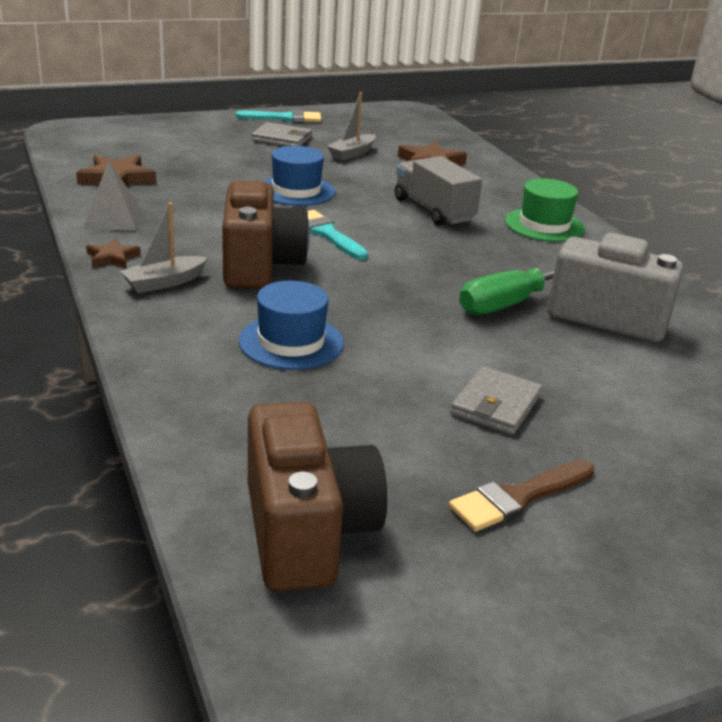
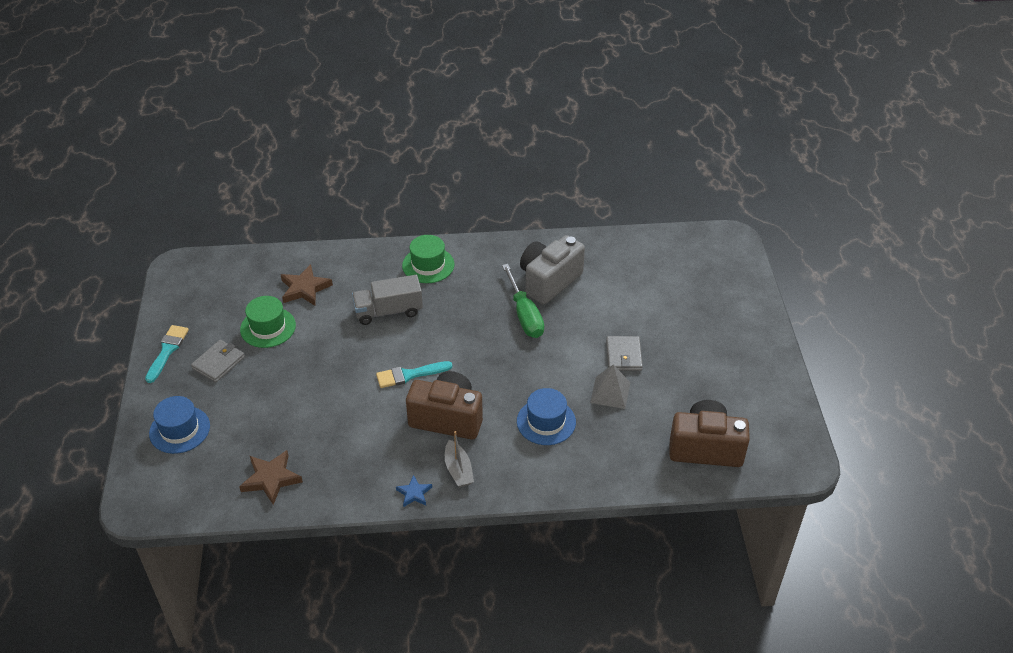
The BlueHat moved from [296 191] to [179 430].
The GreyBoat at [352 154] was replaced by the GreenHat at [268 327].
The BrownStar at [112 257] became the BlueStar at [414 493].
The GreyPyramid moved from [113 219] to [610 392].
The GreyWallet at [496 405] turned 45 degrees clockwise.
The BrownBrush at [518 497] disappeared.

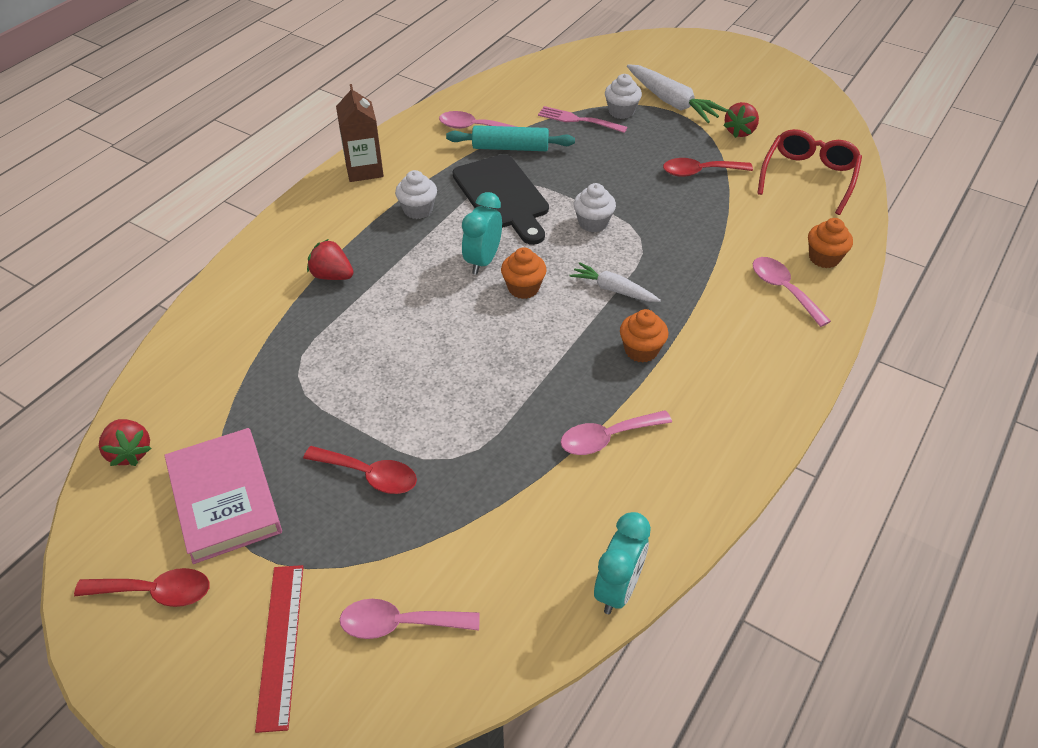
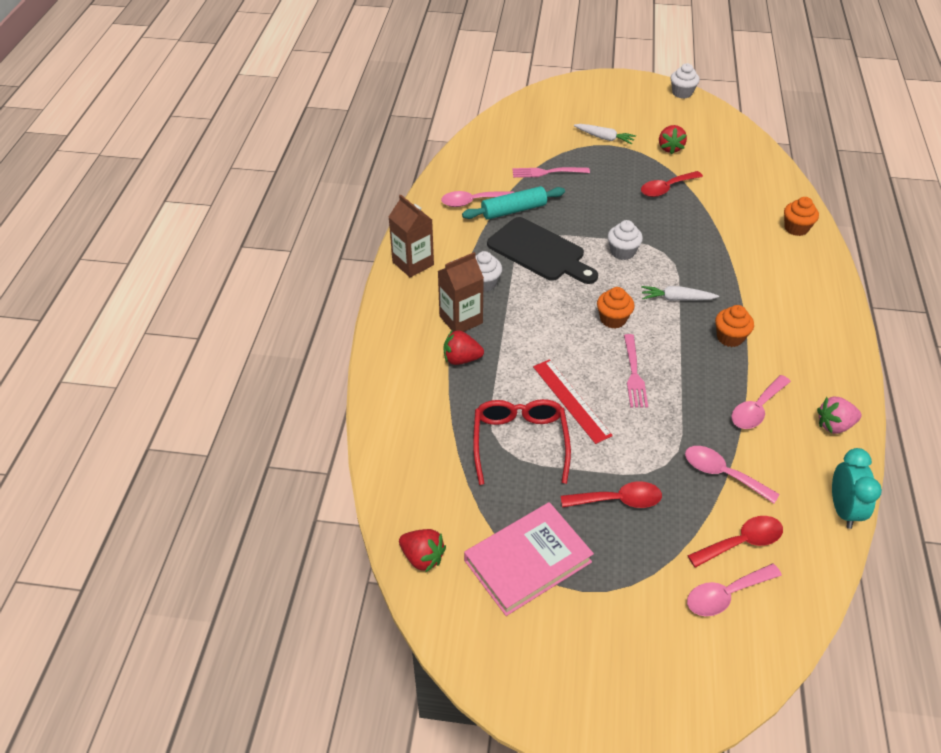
The BrownCarton at [461 319] appeared.
The PinkBook at [225 498] turned 75 degrees counterclockwise.
The RedGlasses moved from [808 177] to [520 442].
The RedRuler moved from [281 644] to [571 400].
The WhiteCarrot at [672 102] changed to 0.62 times the size.
The PinkFork at [634 374] appeared.
The WhiteCupcake moved from [621 111] to [682 93].
The PinkSpoon moved from [783 290] to [722 474].
The RedSpoon moved from [155 592] to [741 542].
The PinkStrawberry at [834 425] appeared.
The TurquoiseClock at [483 261] disappeared.

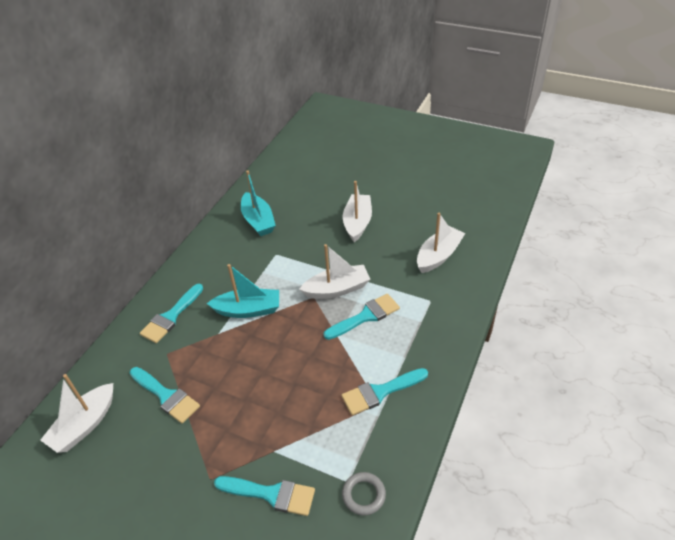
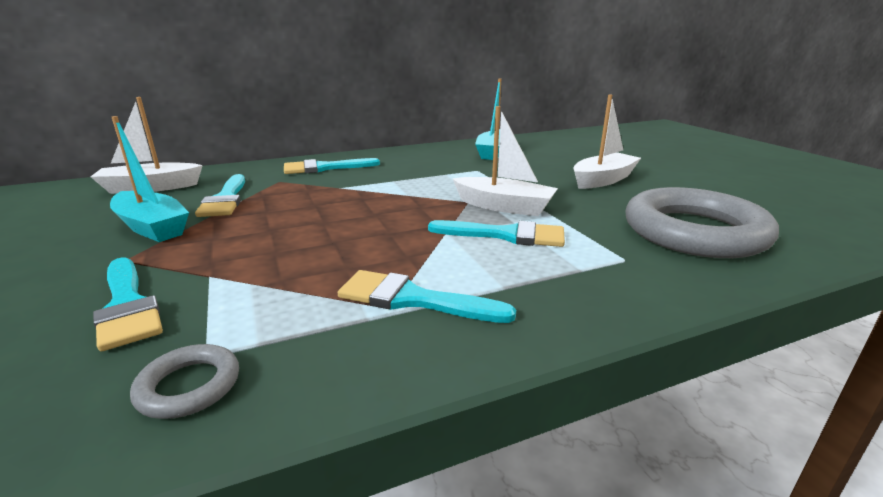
The TurquoiseBoat moved from [248 310] to [152 227].
The WhiteBoat at [438 255] was replaced by the GreyRing at [694 232].

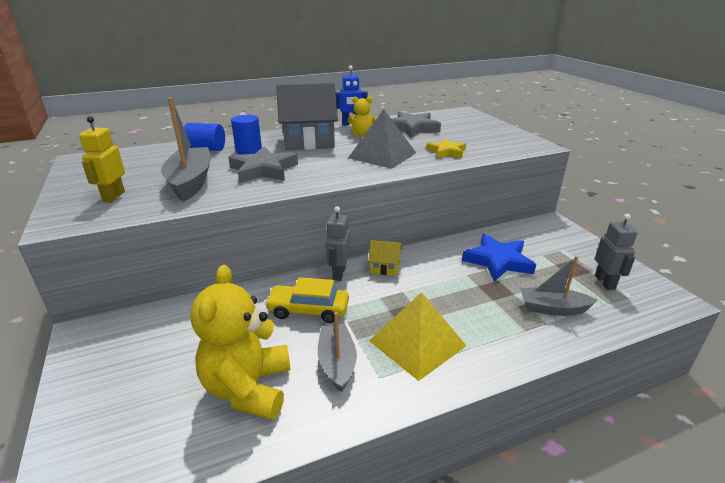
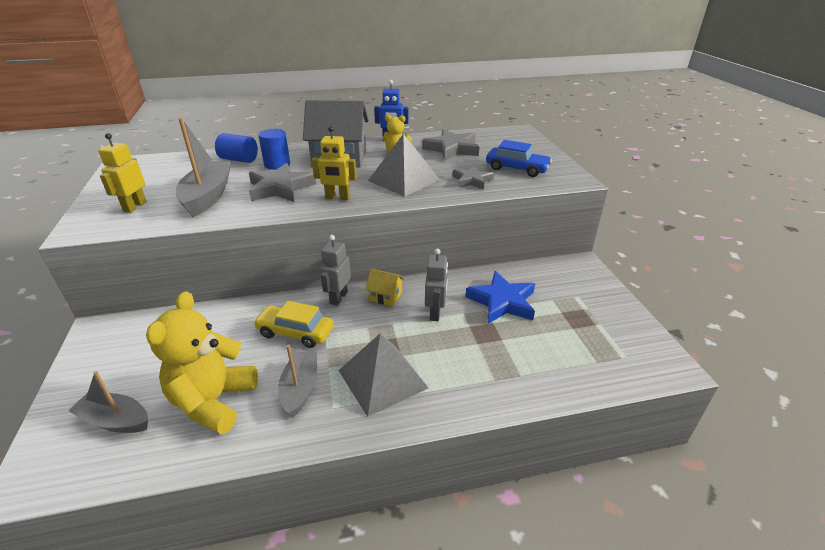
The GreyBoat moved from [552 308] to [116 420].
The YellowRobot at [337 198] appeared.
The YellowPyramid at [417 343] became the GreyPyramid at [382 379].
The GreyRobot moved from [605 282] to [435 313].
The YellowStar at [446 152] became the GreyStar at [472 180].
The BlueCar at [517 169] appeared.

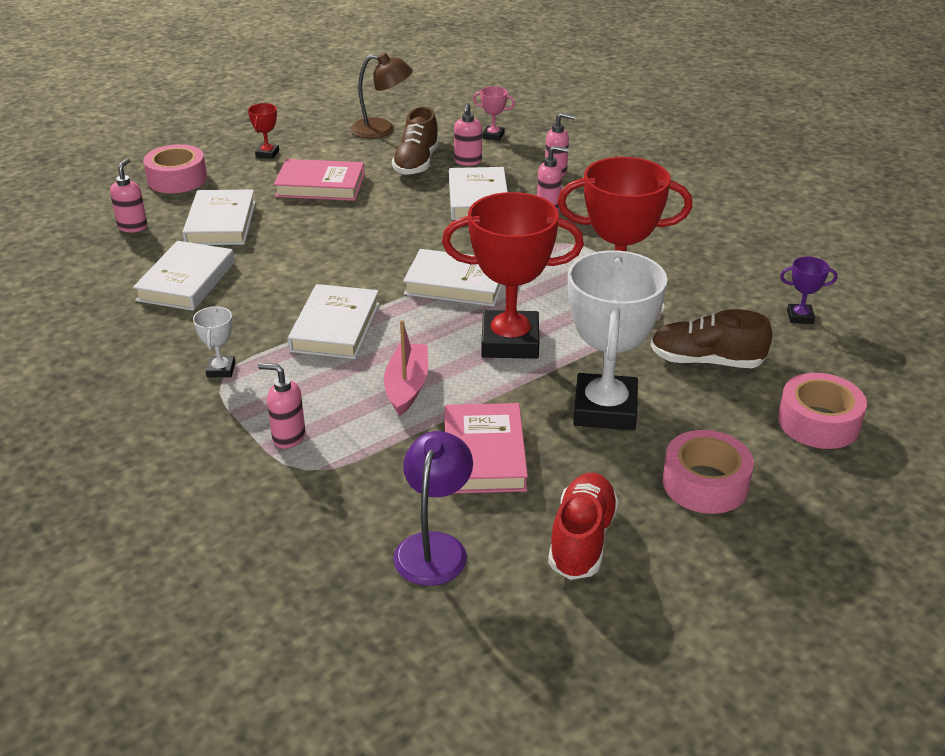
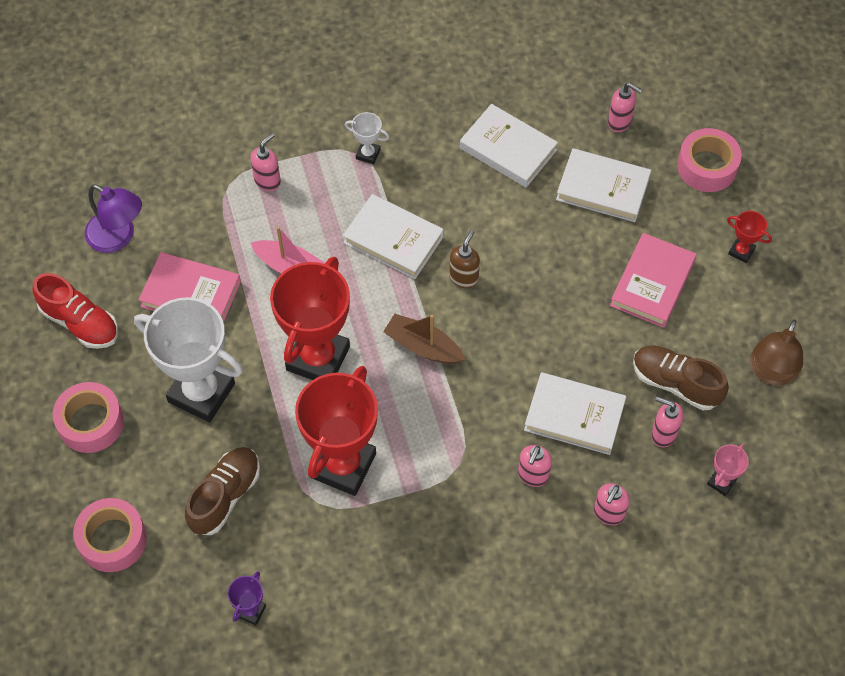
The WhiteBook at [456 283] was replaced by the BrownBoat at [423 346].
The BrownSoapDispenser at [464 277] appeared.

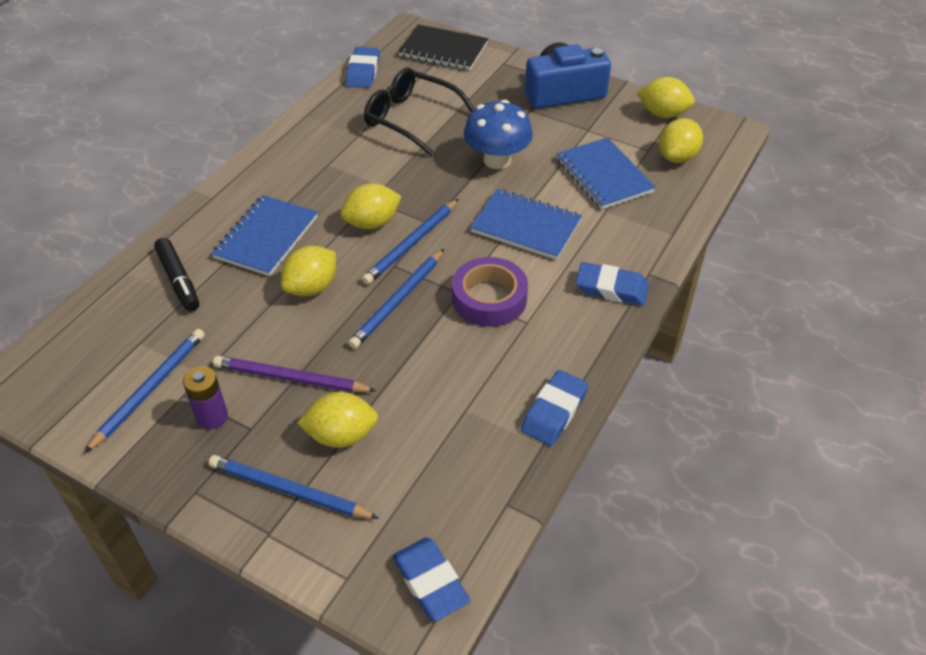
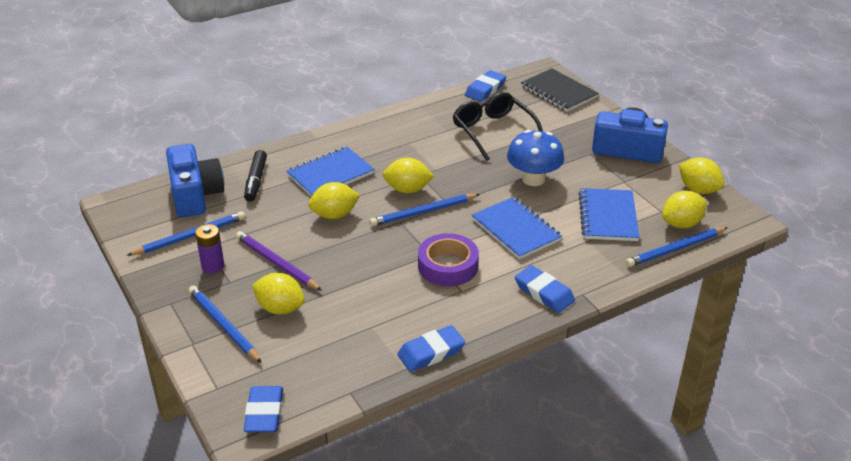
The BlueCamera at [195 195] appeared.
The BluePencil moved from [398 301] to [675 249].

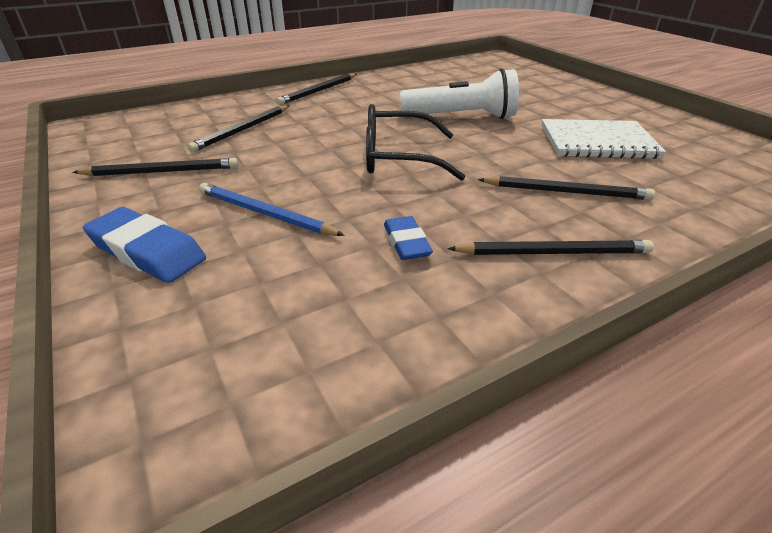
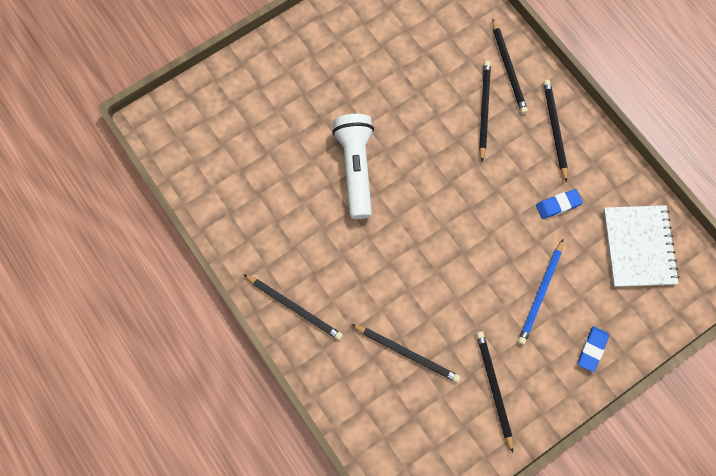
The BlackPencil at [508 69] appeared.
The BlueEraser at [147 251] changed to 0.62 times the size.
The WhiteNotebook moved from [597 142] to [638 247].
The BlackGlasses at [398 158] disappeared.

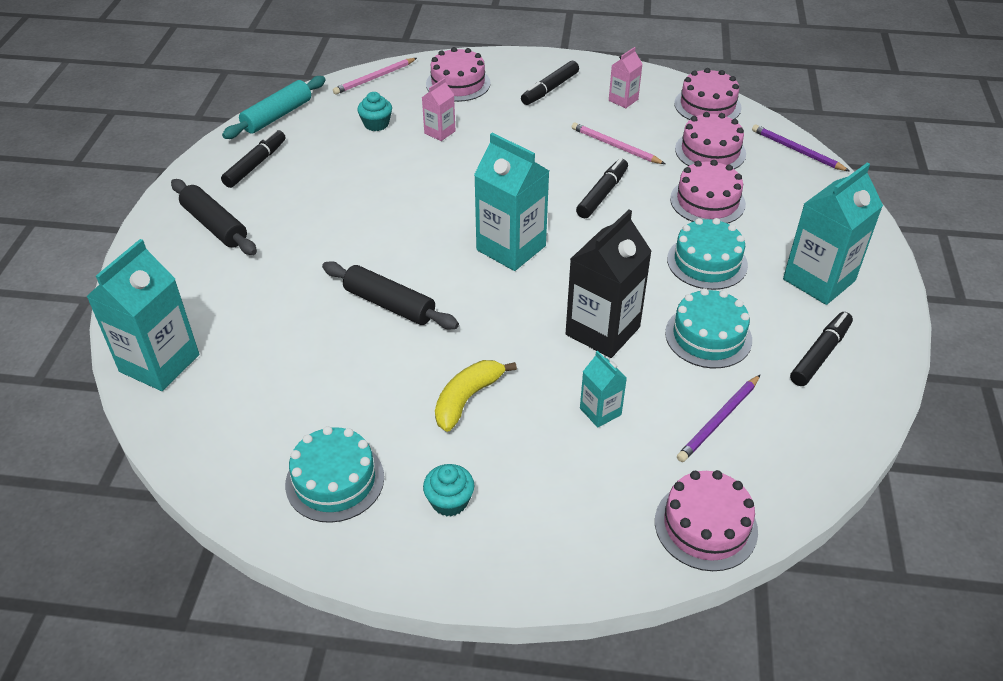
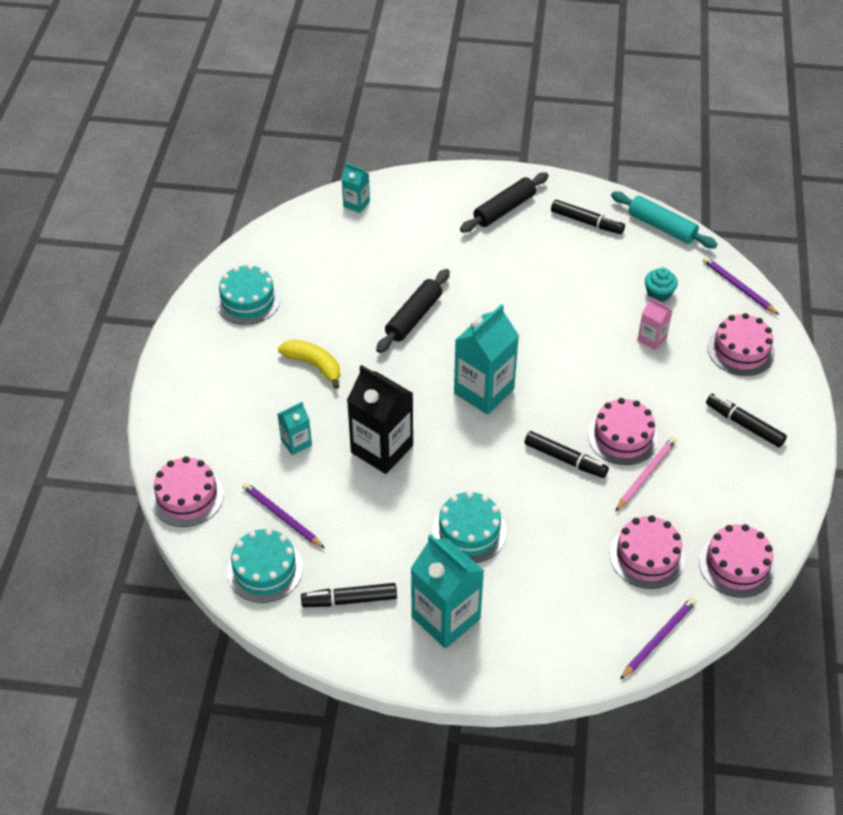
The TurquoiseCake moved from [708 336] to [265 569].
The BlackMarker at [820 354] turned 135 degrees clockwise.
The TurquoiseCarton at [159 363] changed to 0.51 times the size.
The PinkCake moved from [707 201] to [622 436].
The PinkPencil at [374 78] became the PurplePencil at [738 287].
The TurquoiseCupcake at [449 501] disappeared.
The PinkCarton at [623 100] disappeared.

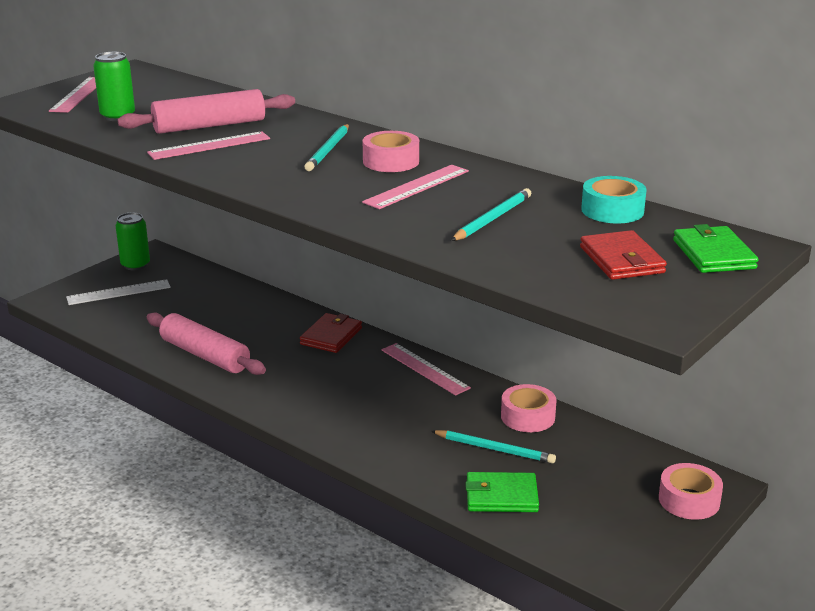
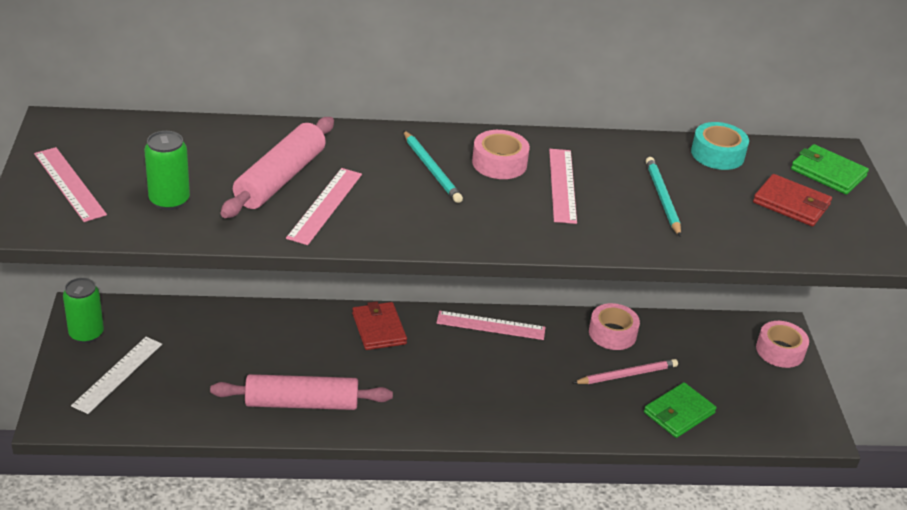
The TurquoisePencil at [494 449] became the PinkPencil at [627 374].

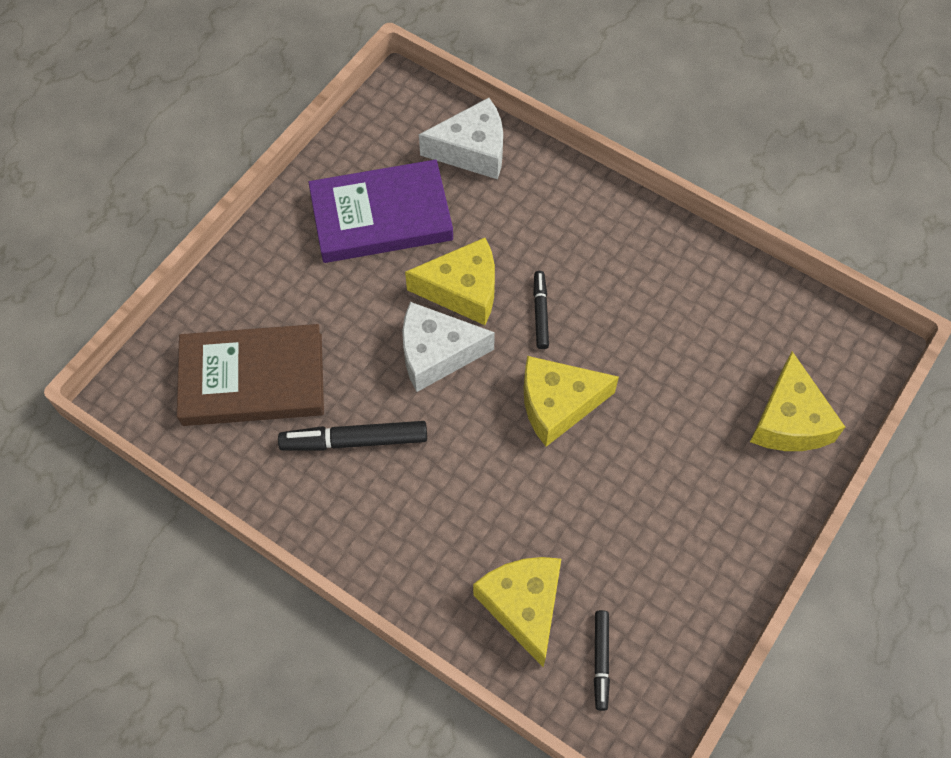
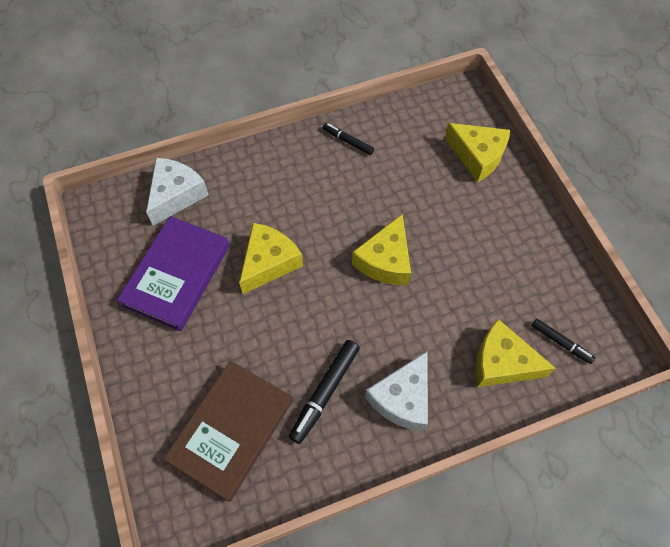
The BlackMarker moved from [540 313] to [348 141].
The WhiteCheese moved from [436 353] to [402 398].

